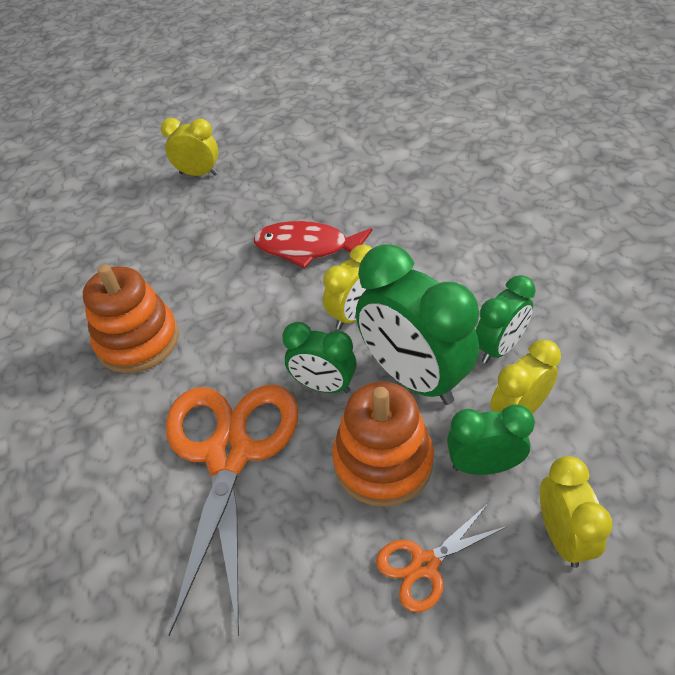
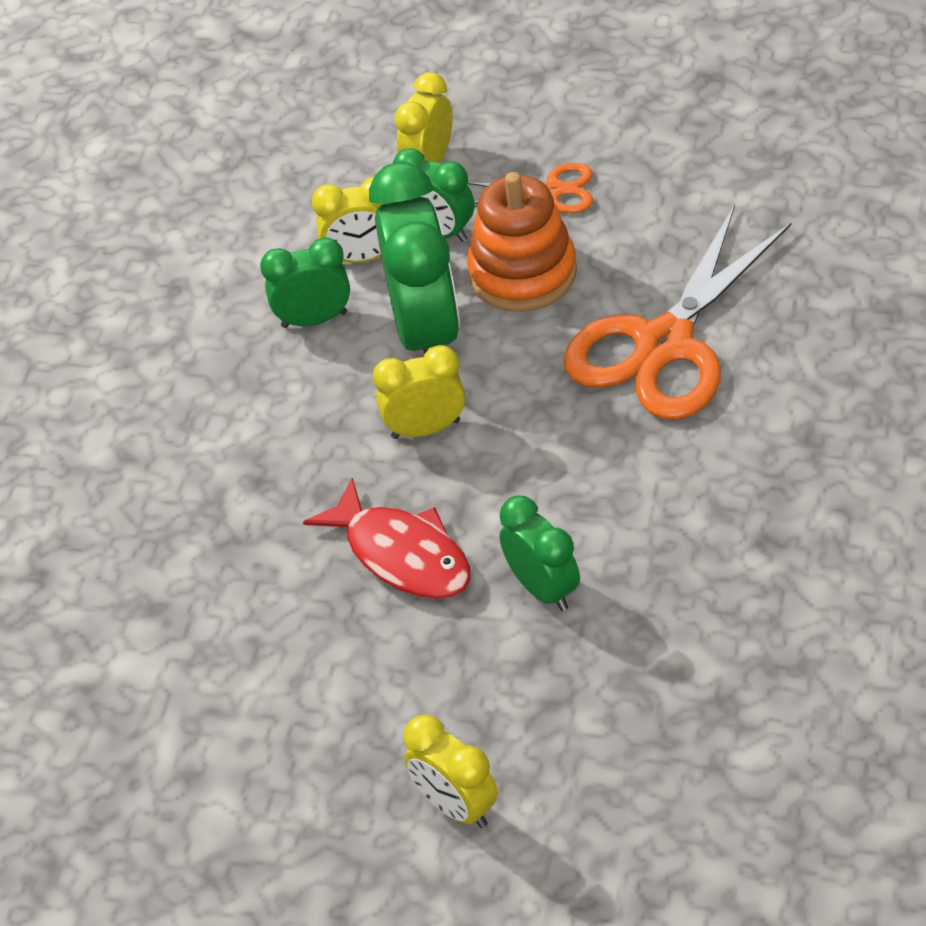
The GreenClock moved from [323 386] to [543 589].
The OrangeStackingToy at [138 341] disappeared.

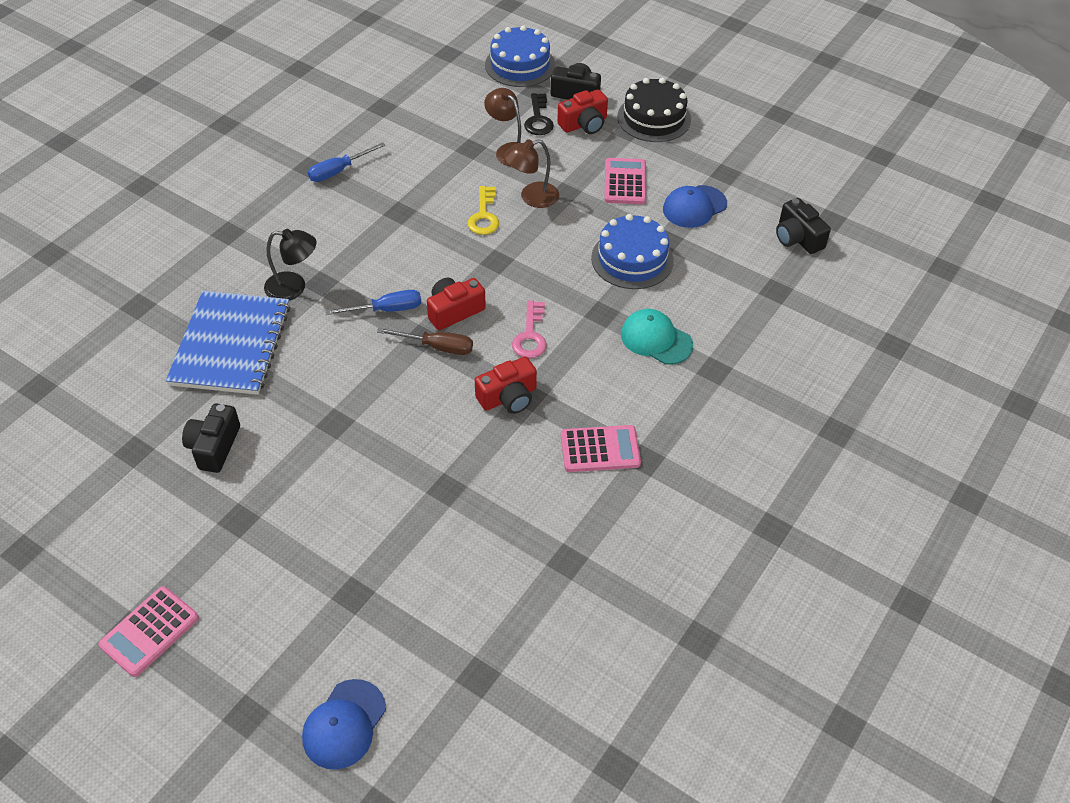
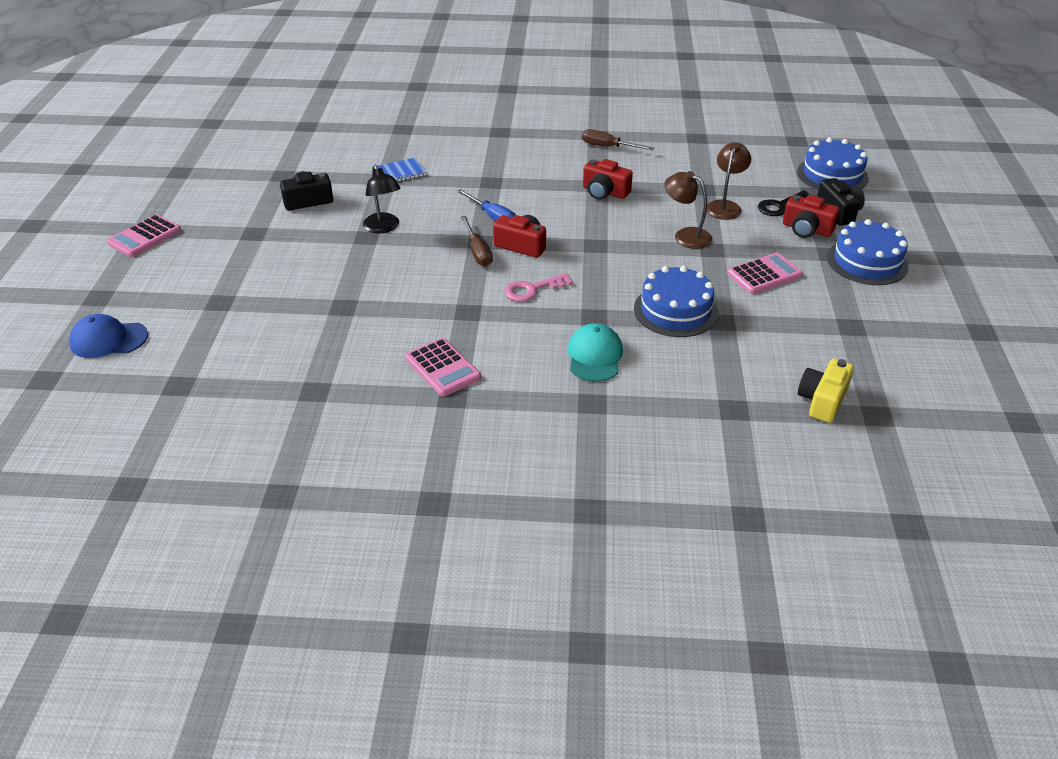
The PinkCalculator at [149 631] turned 60 degrees counterclockwise.
The BlackLamp moved from [294 287] to [383 228].
The BlueNotebook at [231 345] changed to 0.46 times the size.
The BlueScrewdriver at [339 171] became the BrownScrewdriver at [608 147].
The RedCamera moved from [508 397] to [604 192].
The BlackCamera at [797 238] became the YellowCamera at [822 400].
The BlackCake at [654 118] became the BlueCake at [867 262].
The YellowKey at [484 215] disappeared.
The BlueCap at [694 207] disappeared.

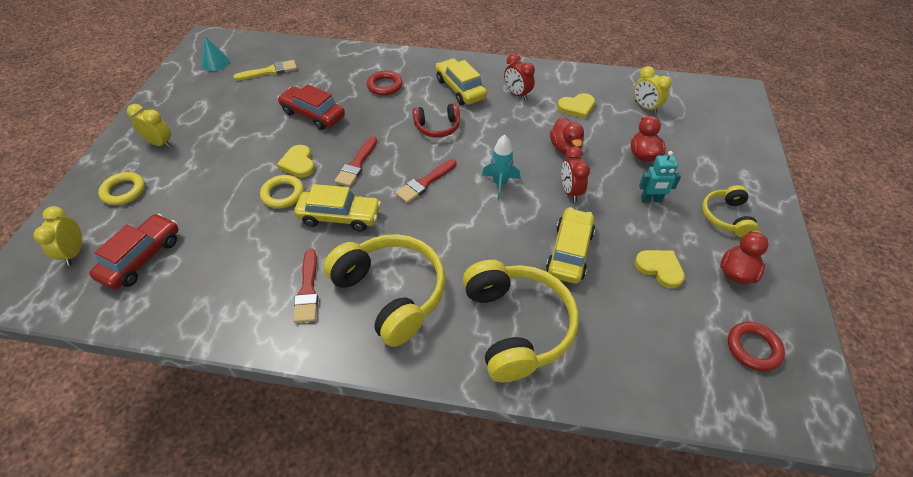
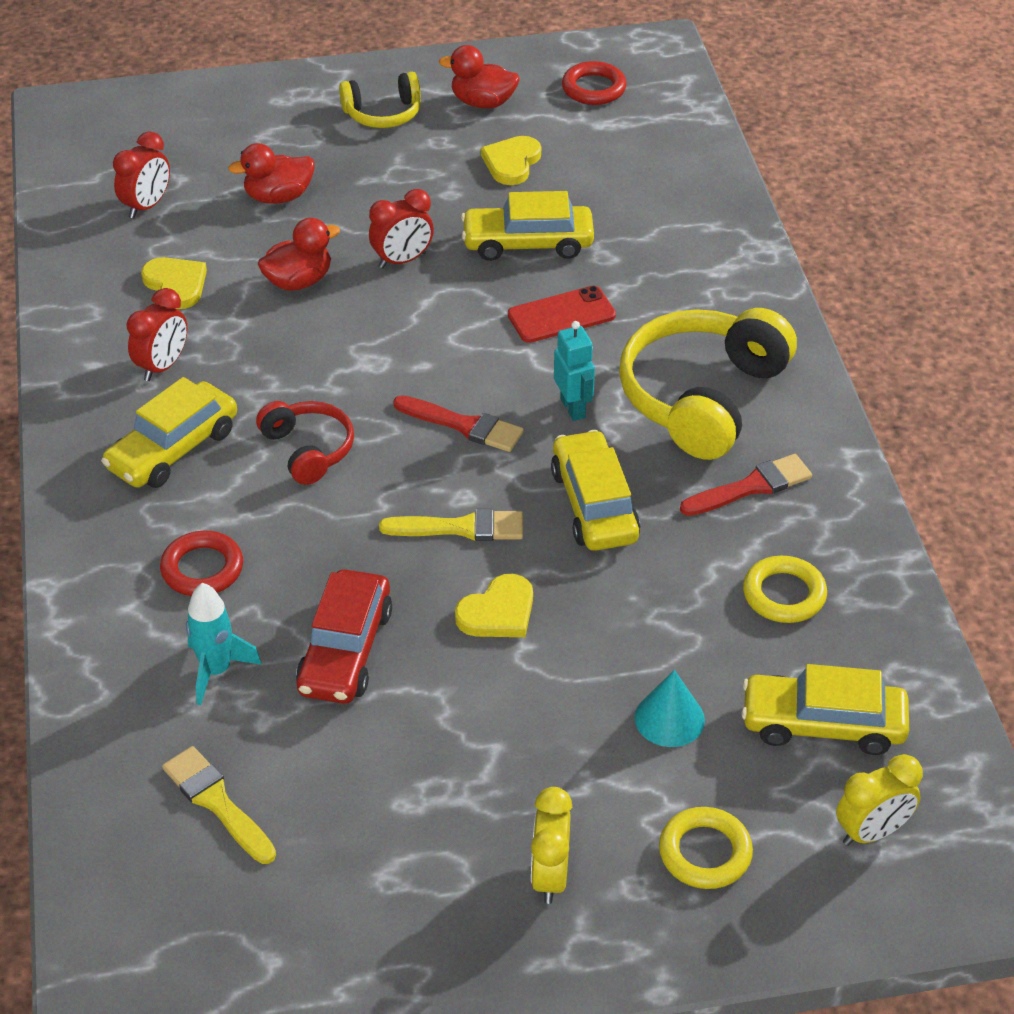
The YellowClock at [645 107] became the RedClock at [147 206].
The TurquoiseRocket moved from [500 184] to [216 670].
The RedBrush at [356 164] became the YellowBrush at [461 528].
The RedPhone at [561 315] appeared.
The TurquoiseRobot moved from [651 200] to [573 408].
The TurquoiseCone moved from [215 63] to [669 718].
The RedCar at [142 258] became the YellowCar at [823 724].
The YellowRing moved from [283 194] to [784 594].
The YellowHeadphones at [517 326] disappeared.

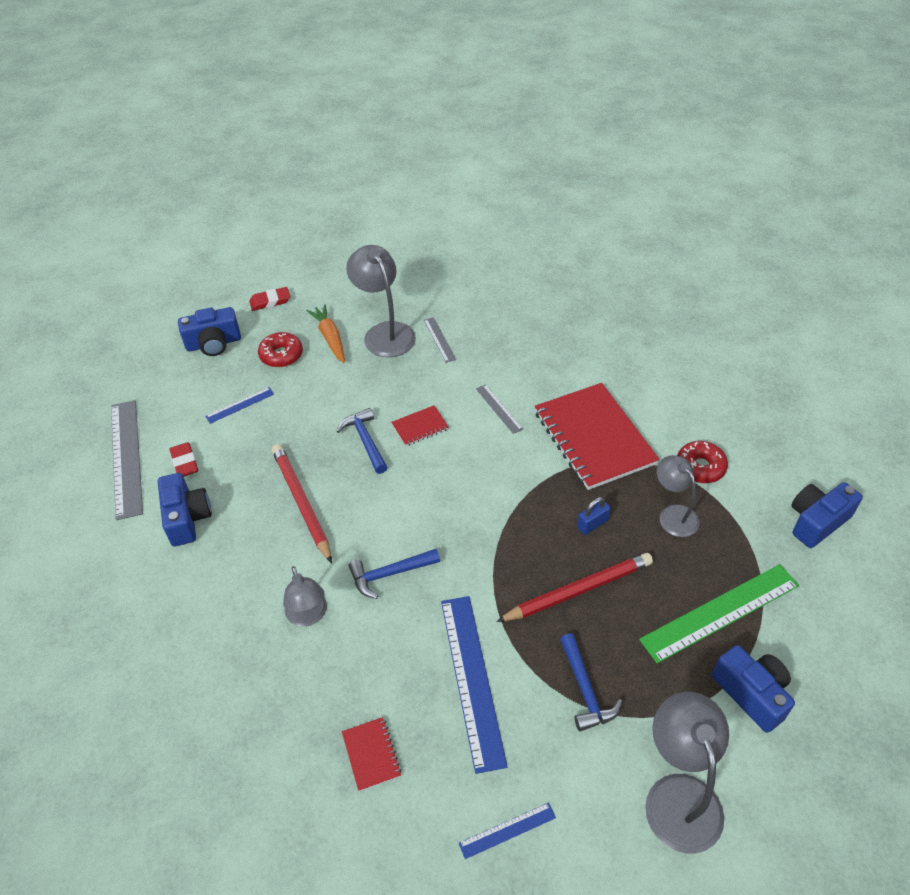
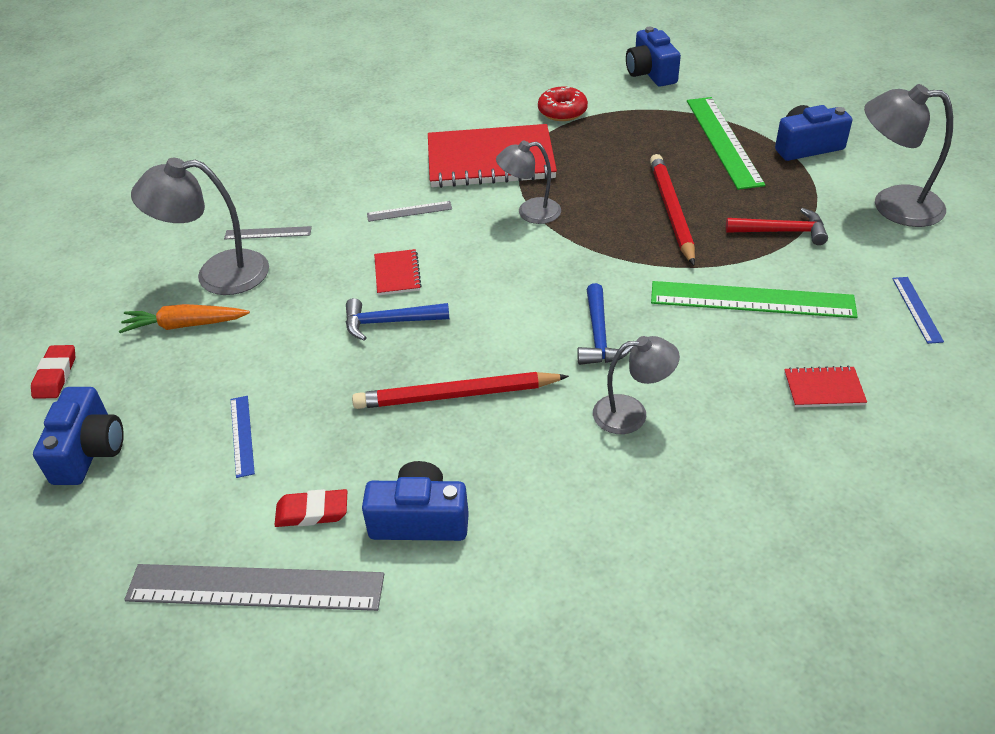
The GreyLamp moved from [673 514] to [530 212].
The BlueRuler at [472 679] became the GreenRuler at [752 300].
The BlueHammer at [585 690] became the RedHammer at [782 231].
The RedDonut at [281 355] disappeared.
The BluePadlock at [592 524] disappeared.

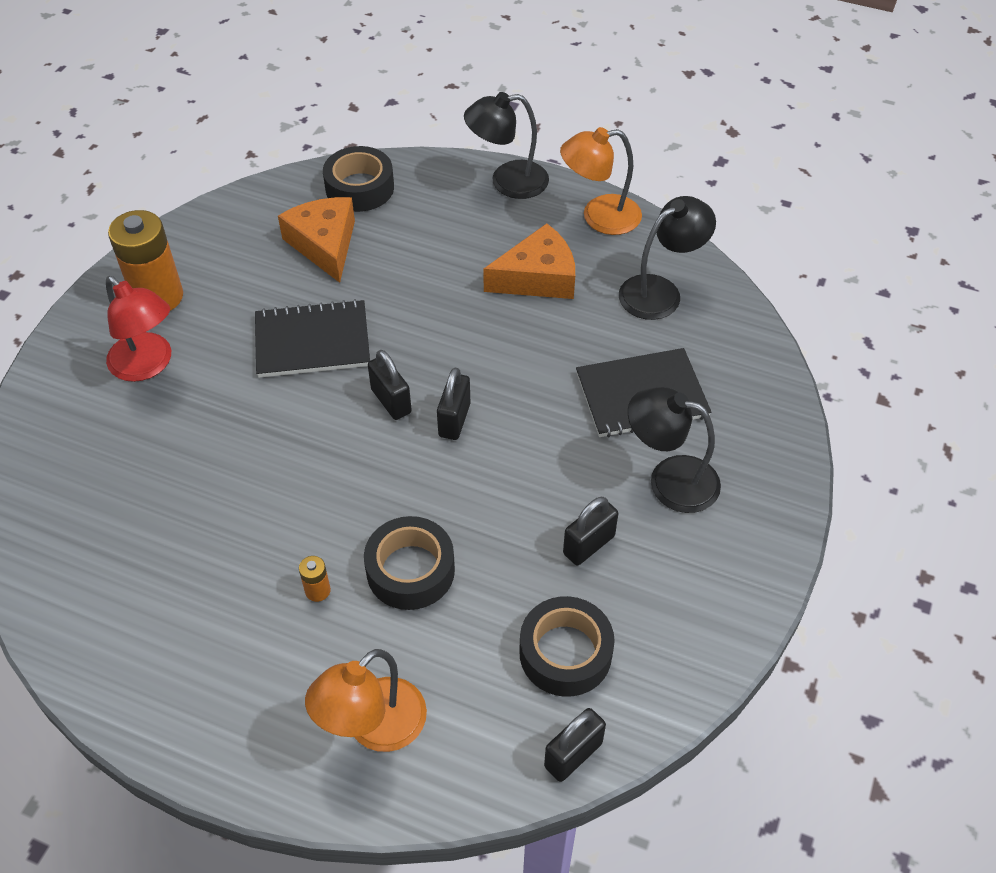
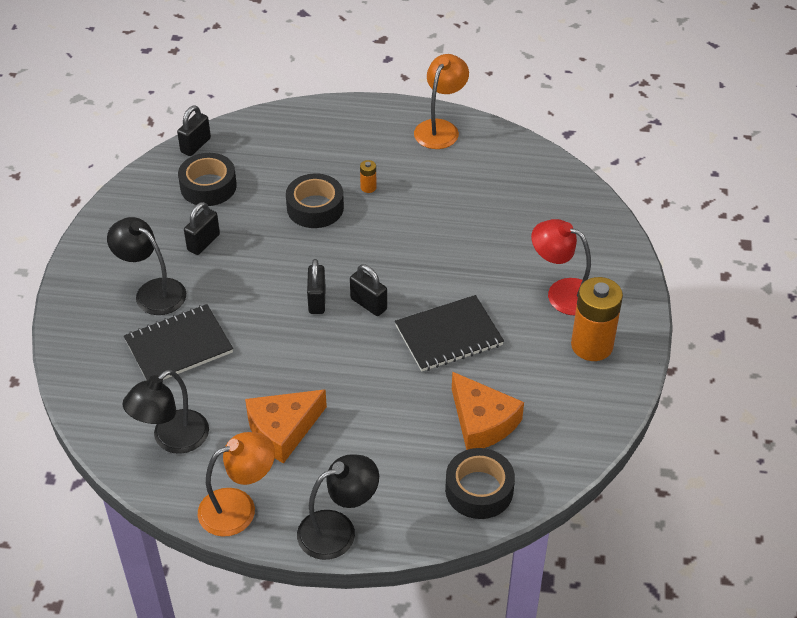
The BlackLamp at [669 479] turned 150 degrees counterclockwise.
The OrangeLamp moved from [374 727] to [440 128].

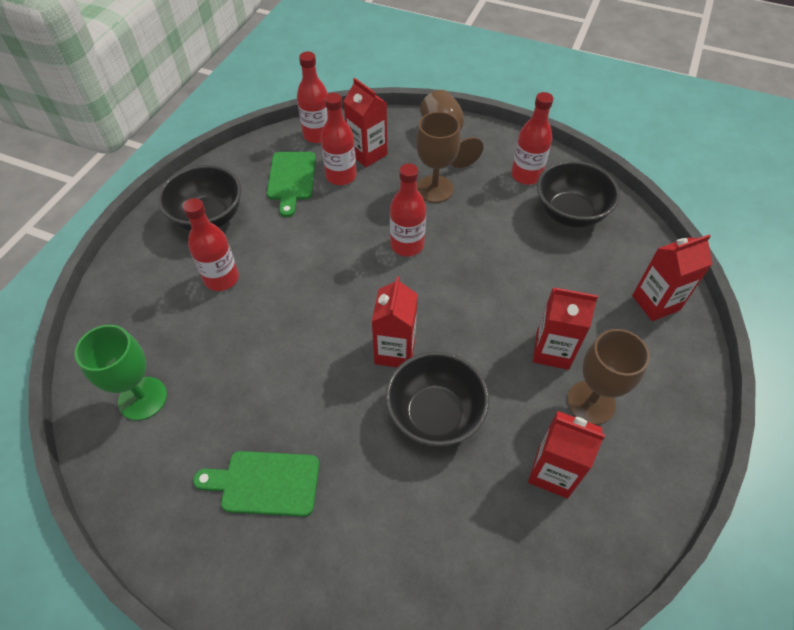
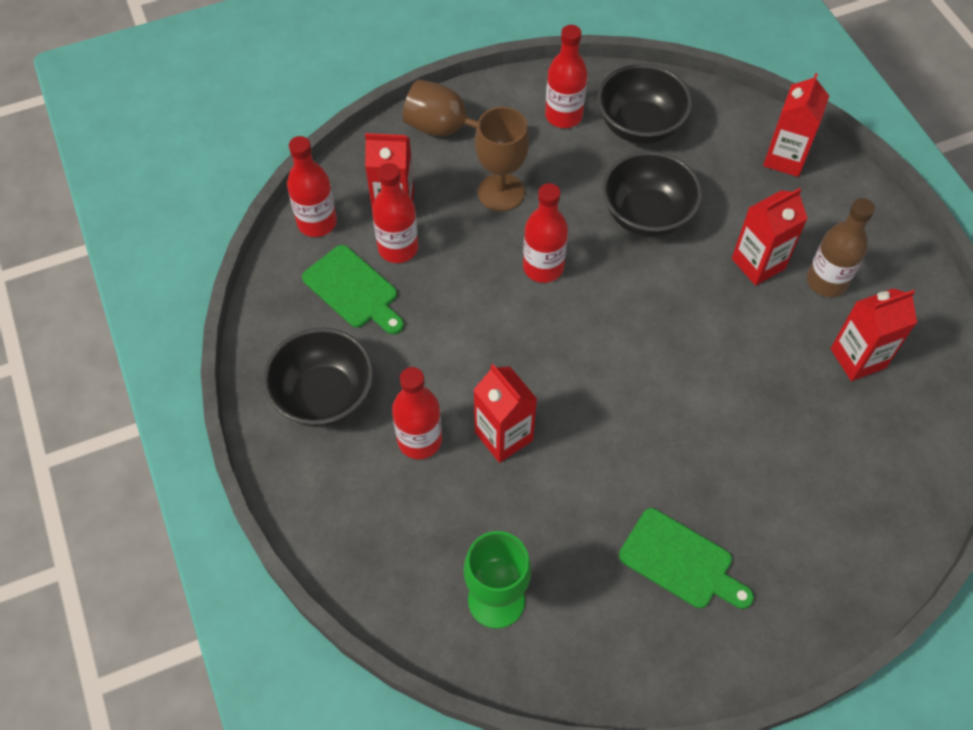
The RedCarton moved from [395 351] to [503 436].
The BlackBowl moved from [435 415] to [646 215].
The GreenCuttingBoard at [265 483] turned 105 degrees counterclockwise.
The BrownGoblet at [591 402] was replaced by the BrownBottle at [826 281].

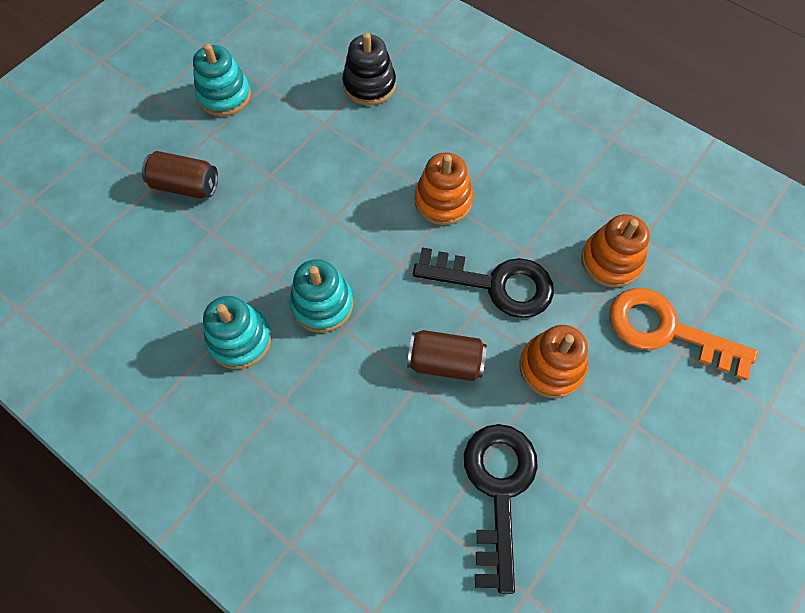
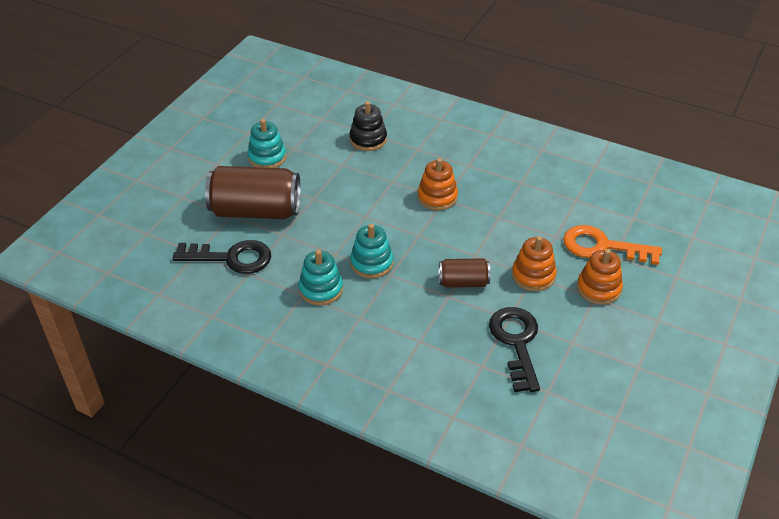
The BlackKey moved from [494 284] to [231 258].
The BrownCan at [185 186] changed to 1.90 times the size.
The OrangeStackingToy moved from [610 261] to [598 288].

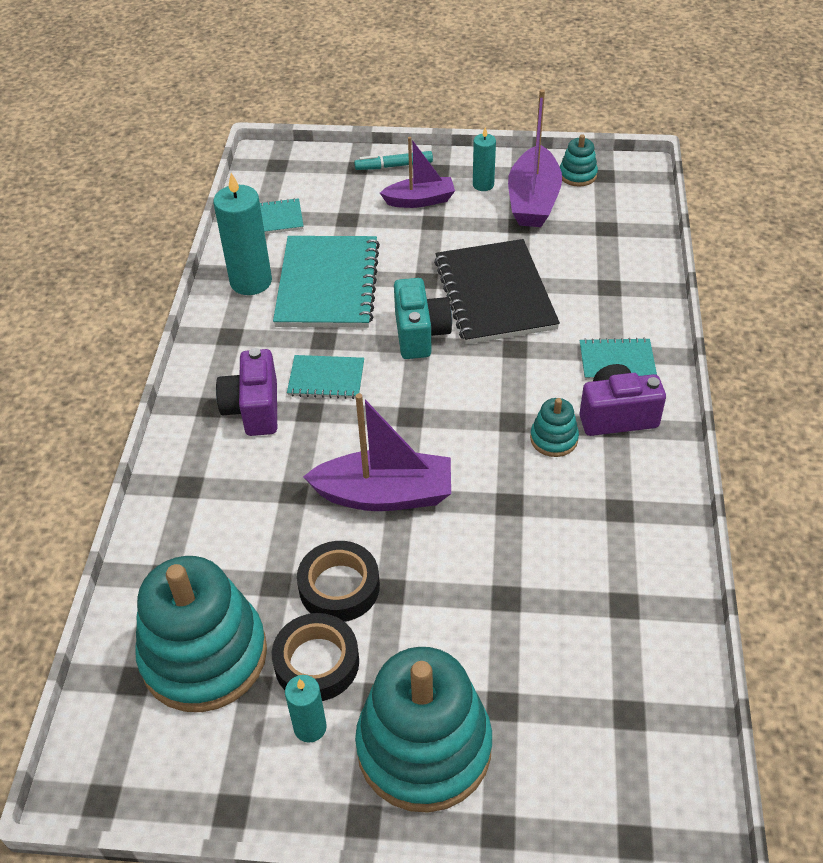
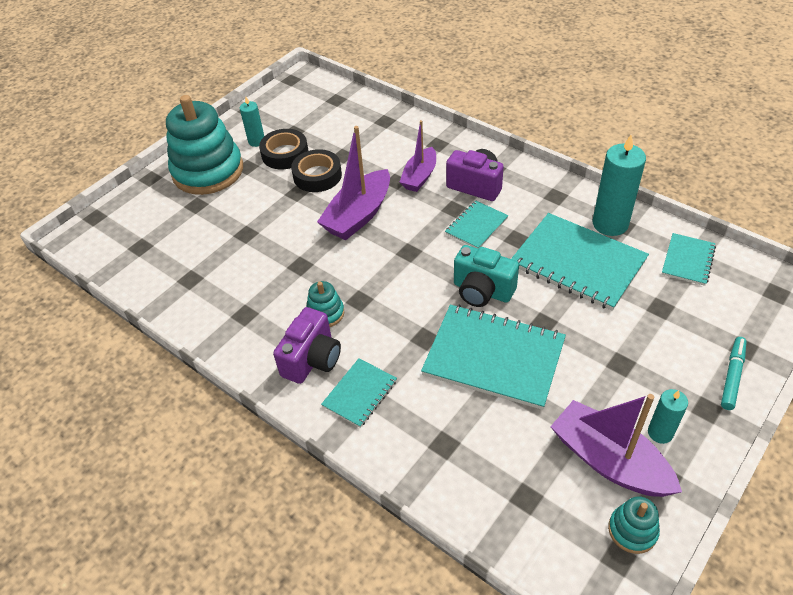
The PurpleBoat moved from [420 200] to [419 177].
The BlackNotebook at [495 294] became the TurquoiseNotebook at [493 358].
The TurquoiseStackingToy at [204 655] disappeared.

